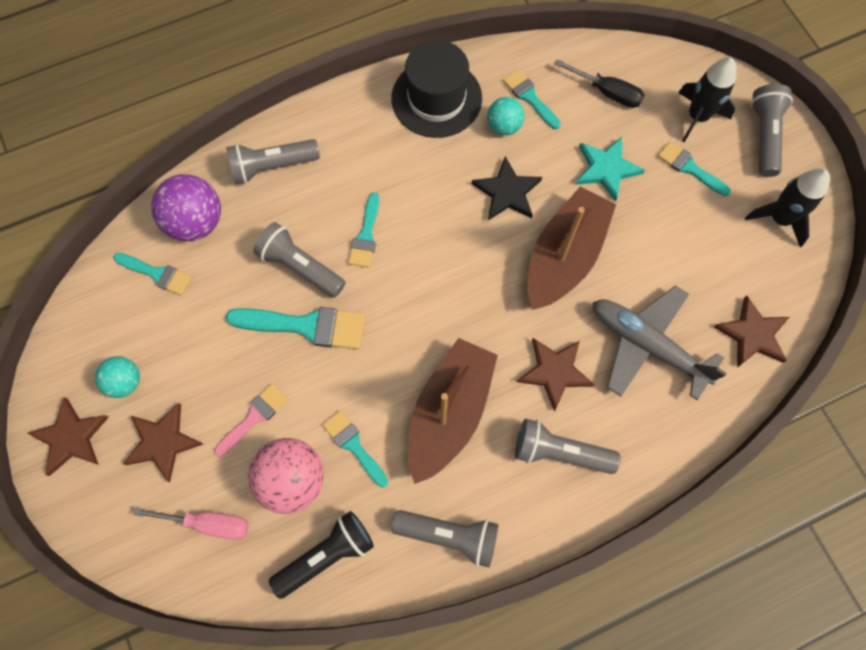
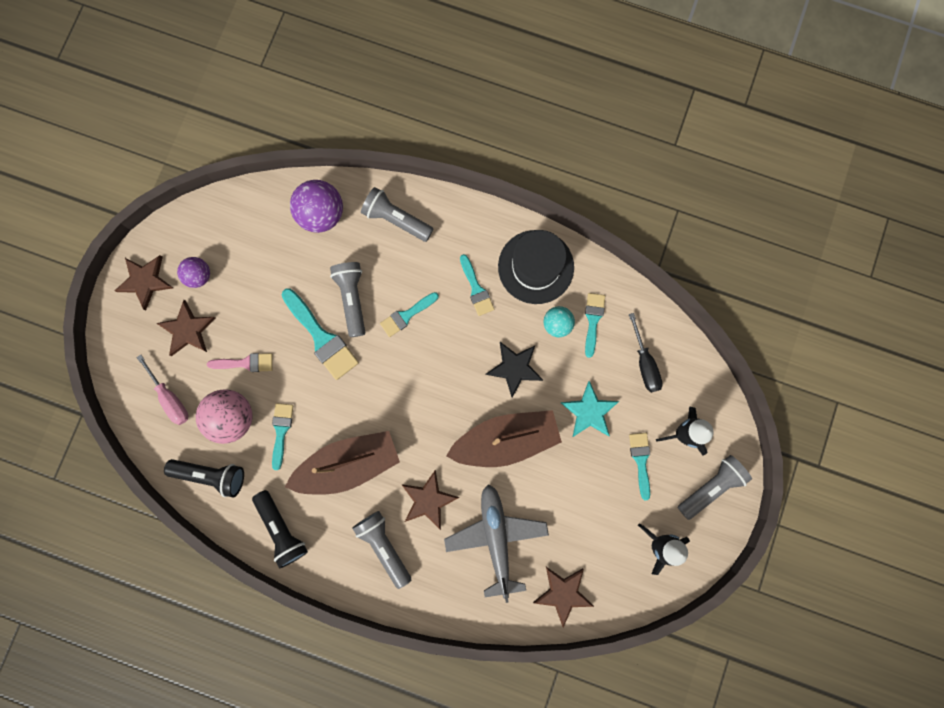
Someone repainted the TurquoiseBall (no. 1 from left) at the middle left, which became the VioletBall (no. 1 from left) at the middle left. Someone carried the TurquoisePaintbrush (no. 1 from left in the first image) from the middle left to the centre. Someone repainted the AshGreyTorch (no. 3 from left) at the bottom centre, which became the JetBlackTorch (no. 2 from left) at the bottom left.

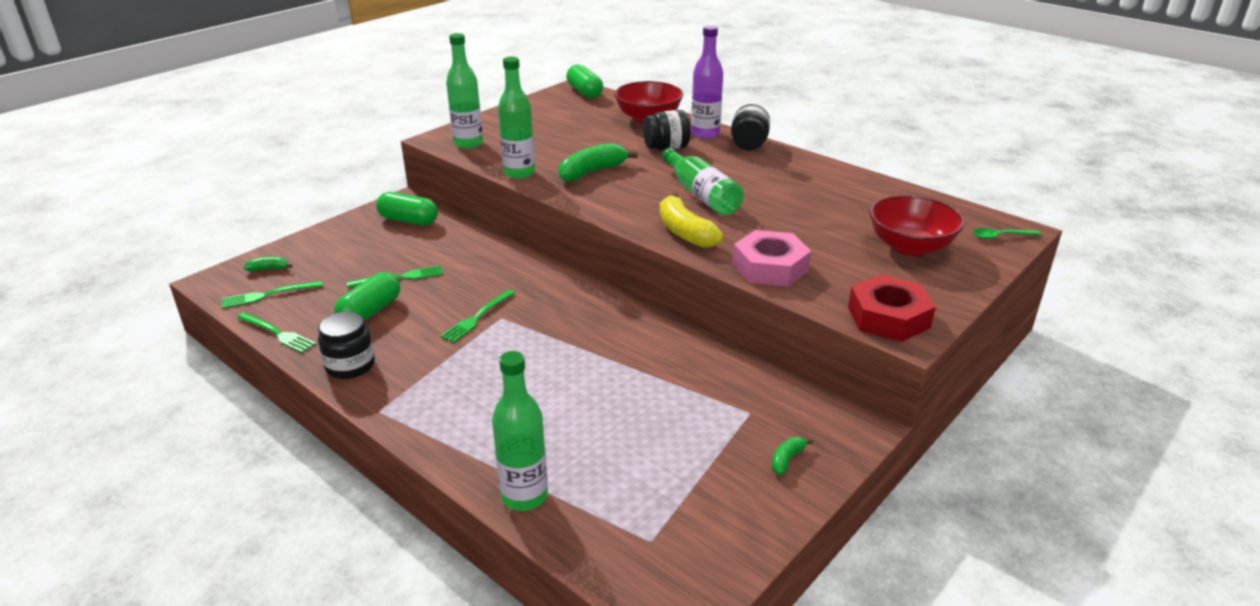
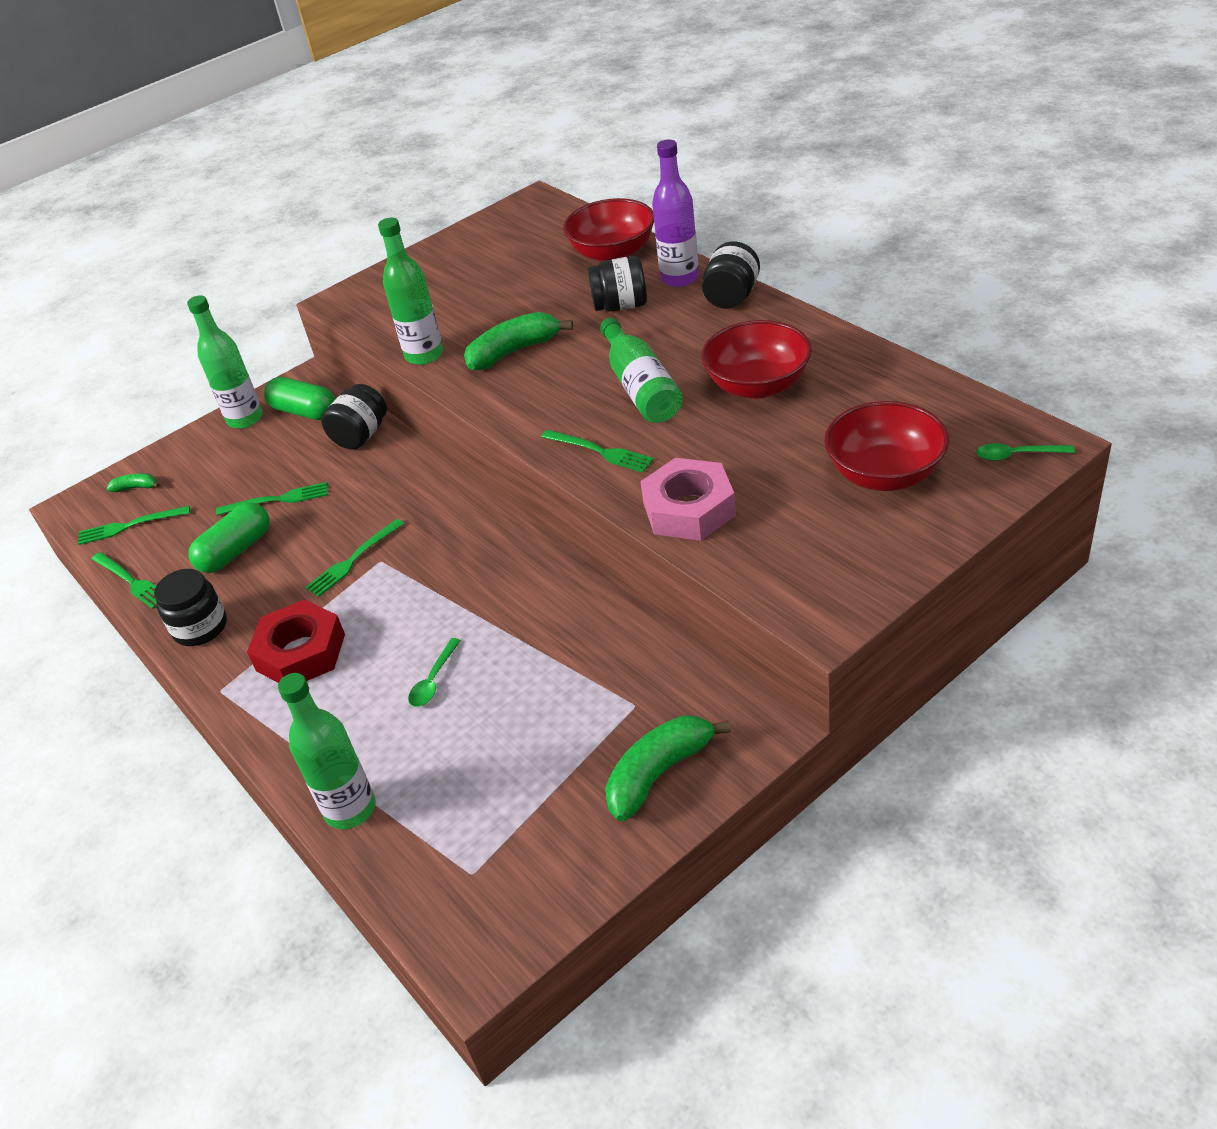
Someone carried the EmeraldBottle (no. 1 from left) from the top centre to the top left. Someone took away the EmeraldPill (no. 3 from left) at the top centre. Someone swapped the YellowToyBanana at the centre for the EmeraldFork (no. 5 from left) at the centre. Someone scaled the EmeraldToyBanana (no. 3 from left) at the bottom centre by 2.07. Someone carried the ScarletHexagonNut from the middle right to the middle left. Someone put down the JetBlackJamJar (no. 2 from left) at the middle left. Someone put down the EmeraldTeaspoon (no. 1 from left) at the centre. Someone put down the ScarletServingBowl (no. 2 from left) at the top centre.

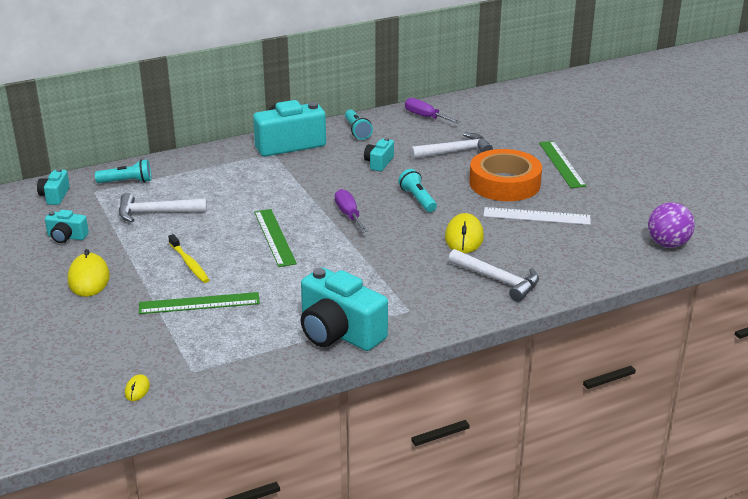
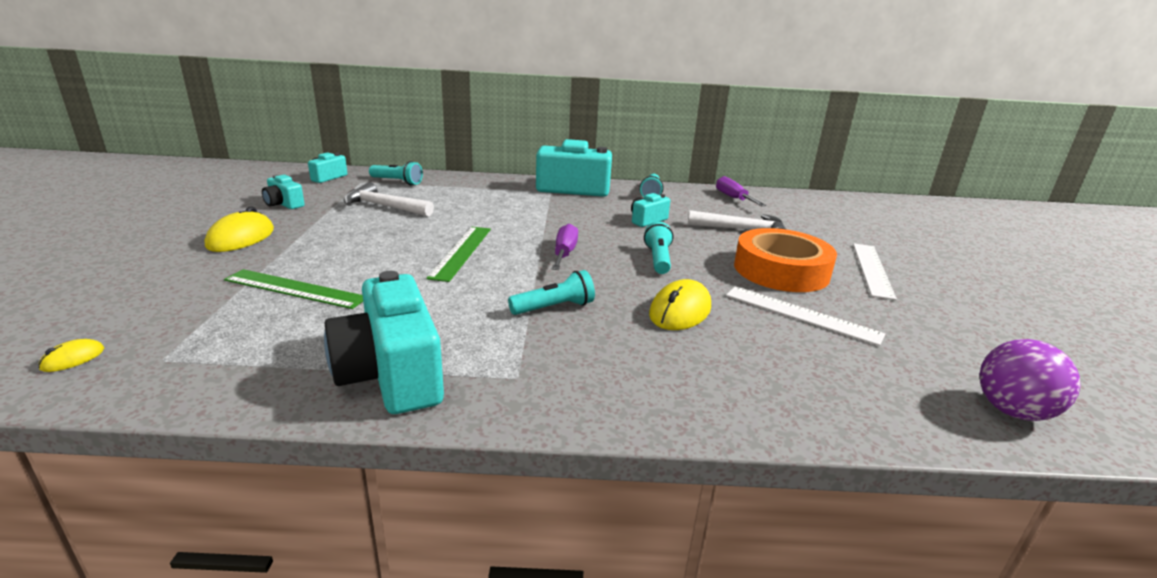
Someone took away the YellowToothbrush at the middle left. Someone took away the WhiteCarpenter'sHammer (no. 3 from left) at the centre. Someone repainted the EmeraldMeasuringStick (no. 3 from left) at the top right, which became the WhiteMeasuringStick (no. 2 from left) at the middle right. Someone put down the TurquoiseTorch (no. 2 from left) at the centre.

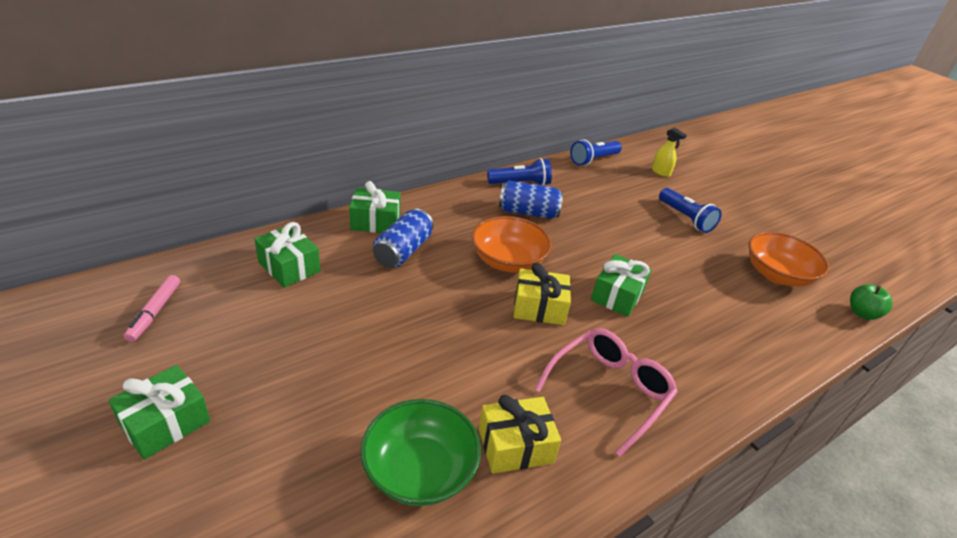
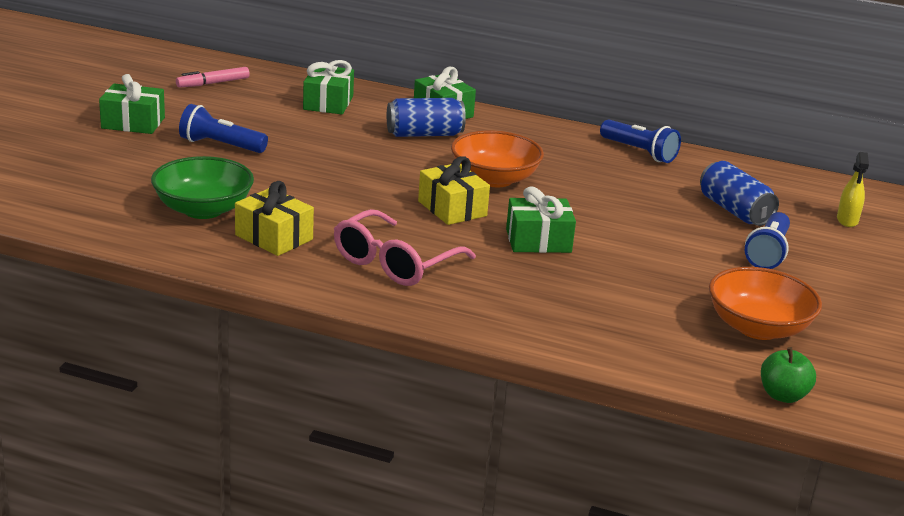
Someone carried the BlueCan (no. 2 from left) from the centre to the middle right. Someone rotated the RosySpectacles at the bottom centre by 120 degrees clockwise. Someone carried the BlueTorch (no. 2 from left in the first image) from the top centre to the top left.

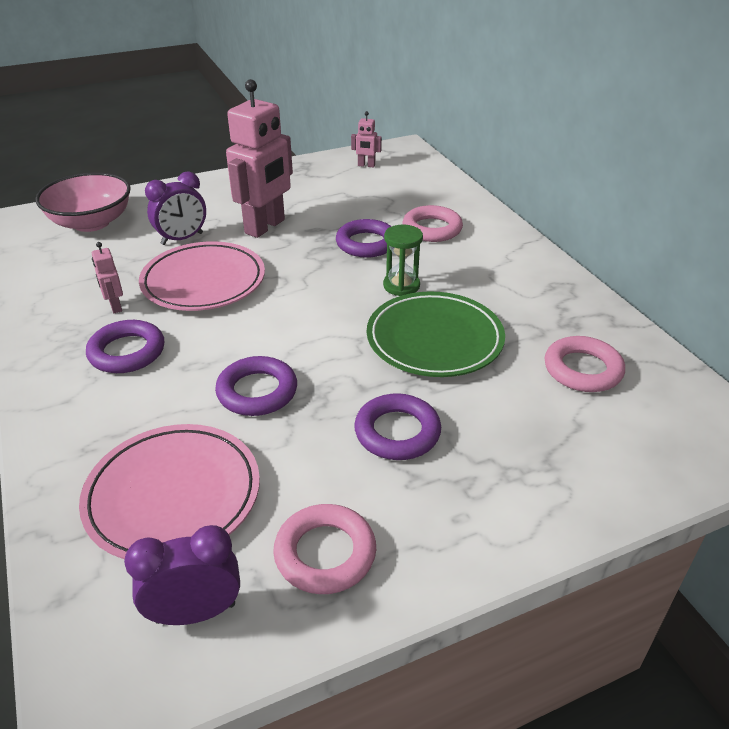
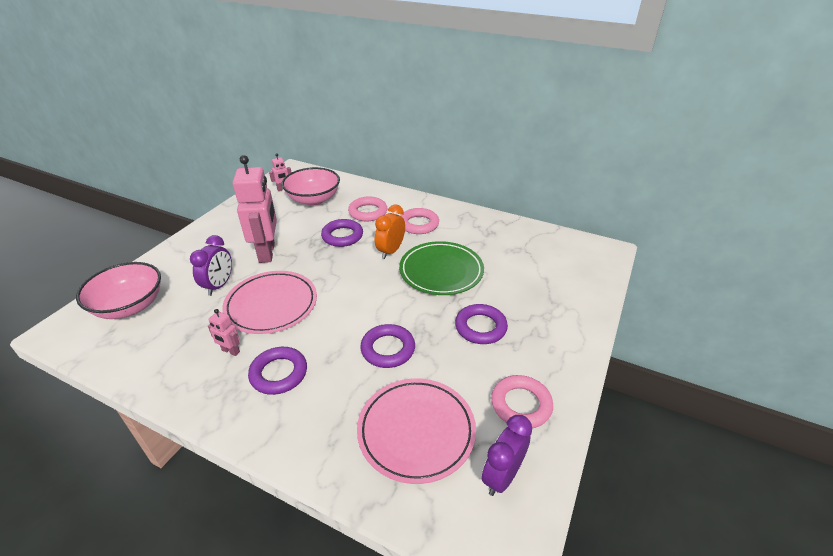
Someone swapped the EmeraldSandglass at the centre for the OrangeColouredBedsideClock at the centre. Someone carried the RosyRing (no. 3 from left in the first image) from the middle right to the centre. Someone put down the RosyServingBowl (no. 2 from left) at the centre.

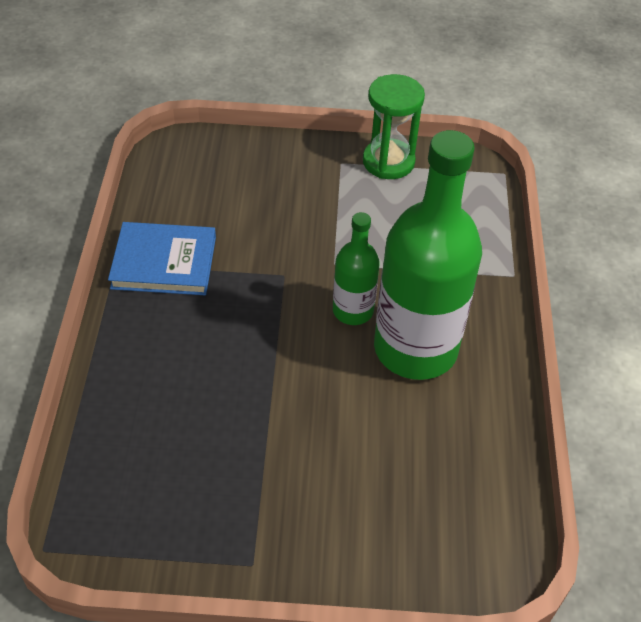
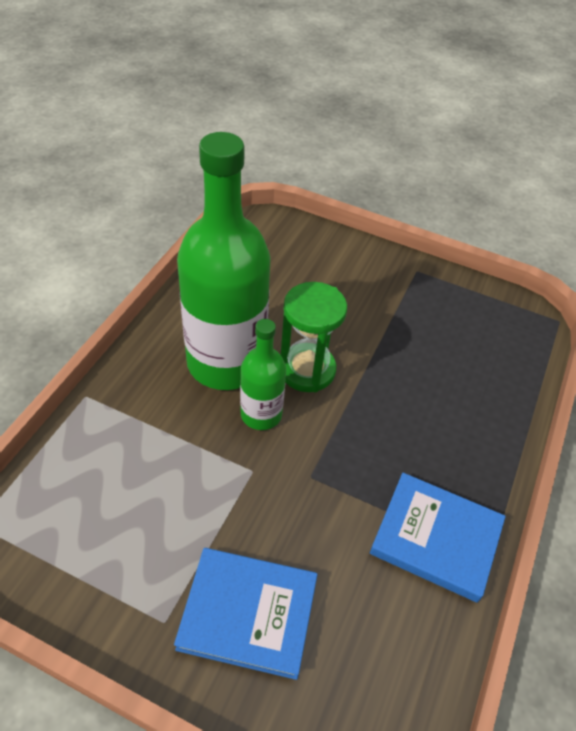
Someone carried the EmeraldSandglass from the top centre to the centre. Someone put down the BlueHardback (no. 1 from left) at the bottom centre.

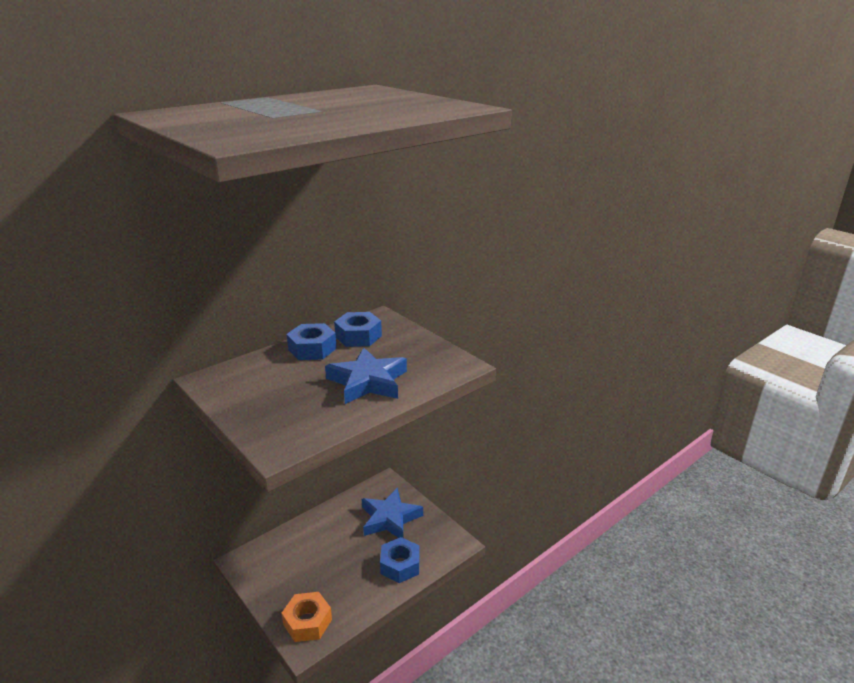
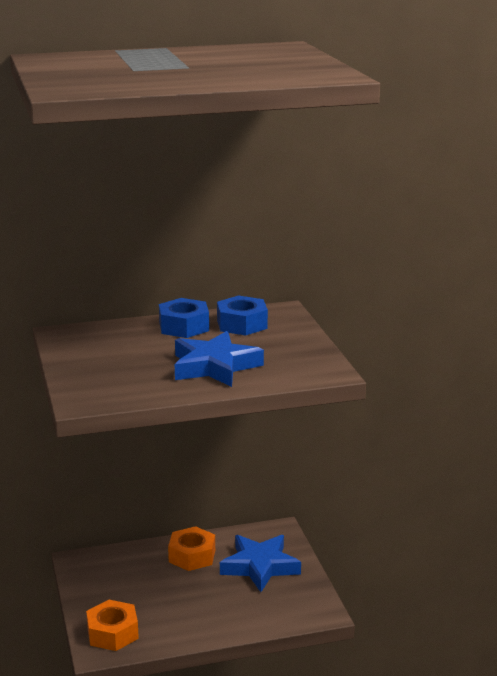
Someone took away the BlueHexagonNut (no. 3 from left) at the bottom centre. Someone put down the OrangeColouredHexagonNut (no. 2 from left) at the bottom centre.

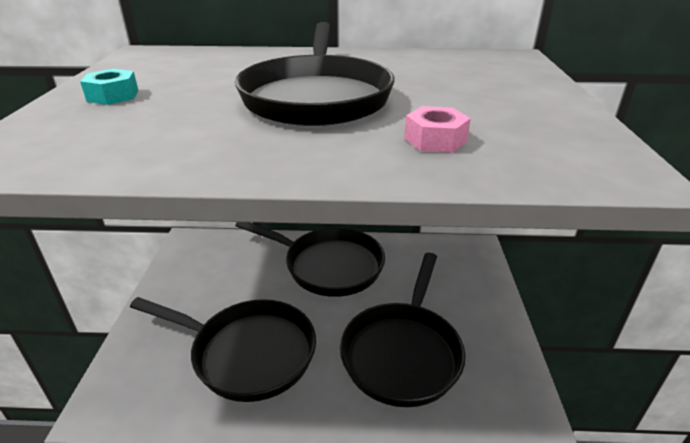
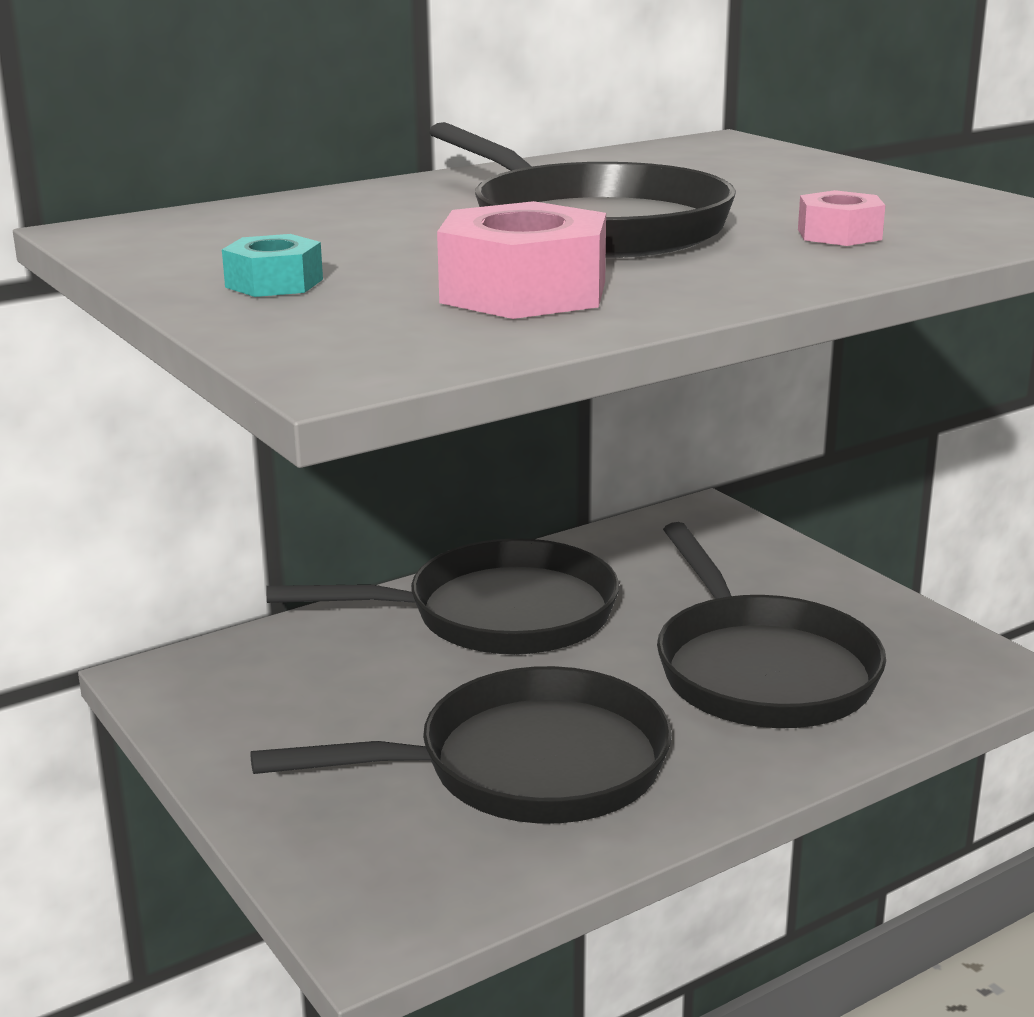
Someone put down the RosyHexagonNut (no. 1 from left) at the top centre.

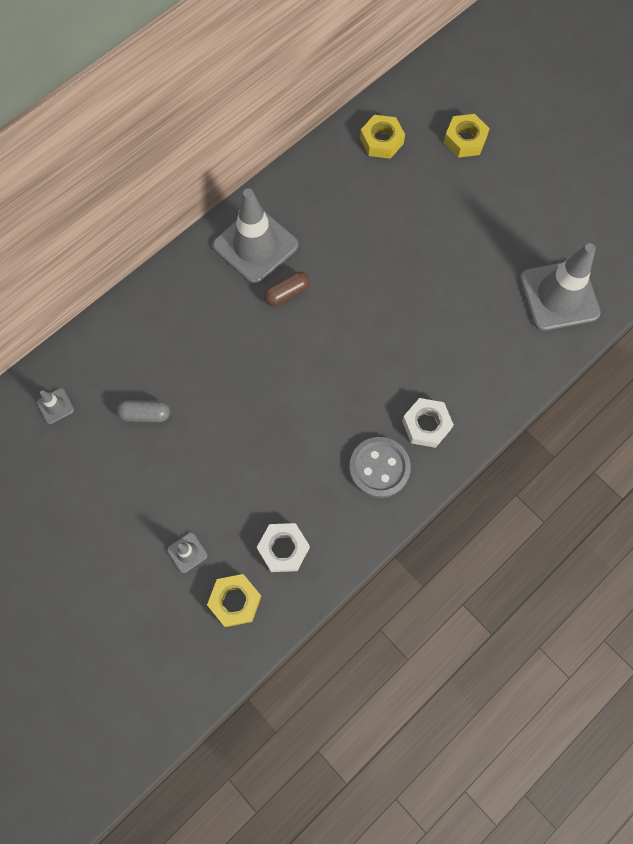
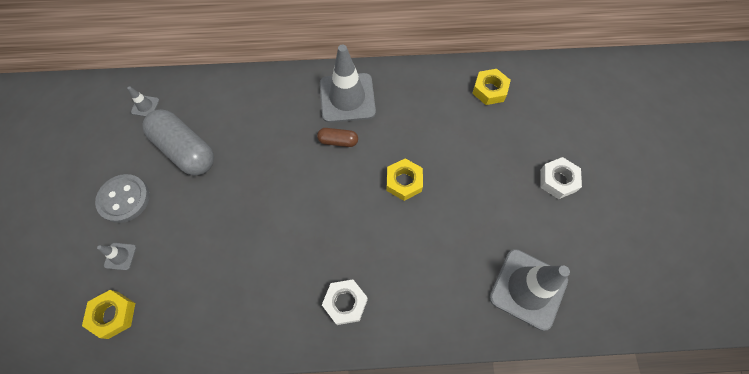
Someone scaled the AshGreyPill at the middle left by 2.05. Someone carried the WhiteHexagonNut (no. 1 from left in the first image) from the centre to the middle right. Someone carried the AshGreyButton from the centre to the middle left. Someone carried the YellowHexagonNut (no. 3 from left in the first image) from the top right to the centre.

